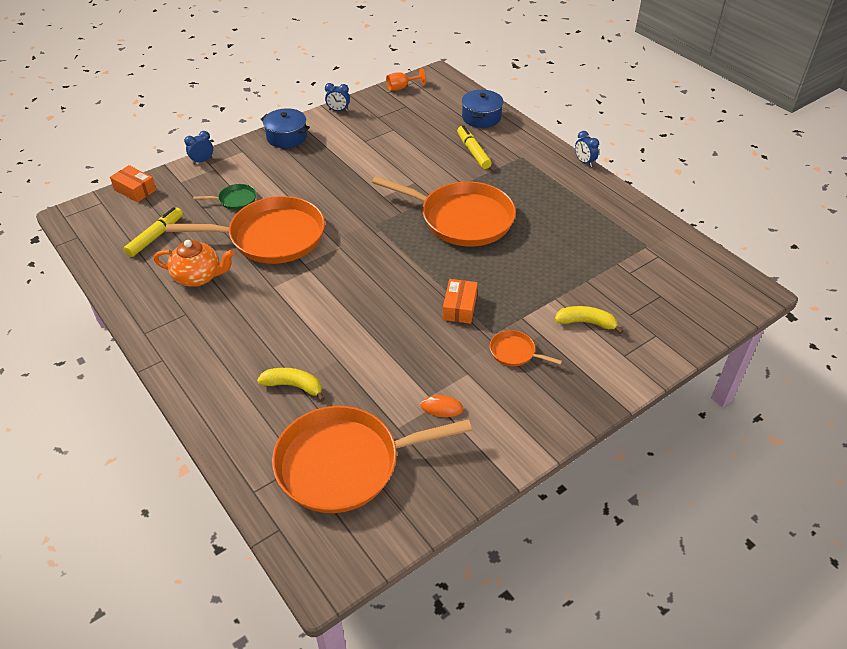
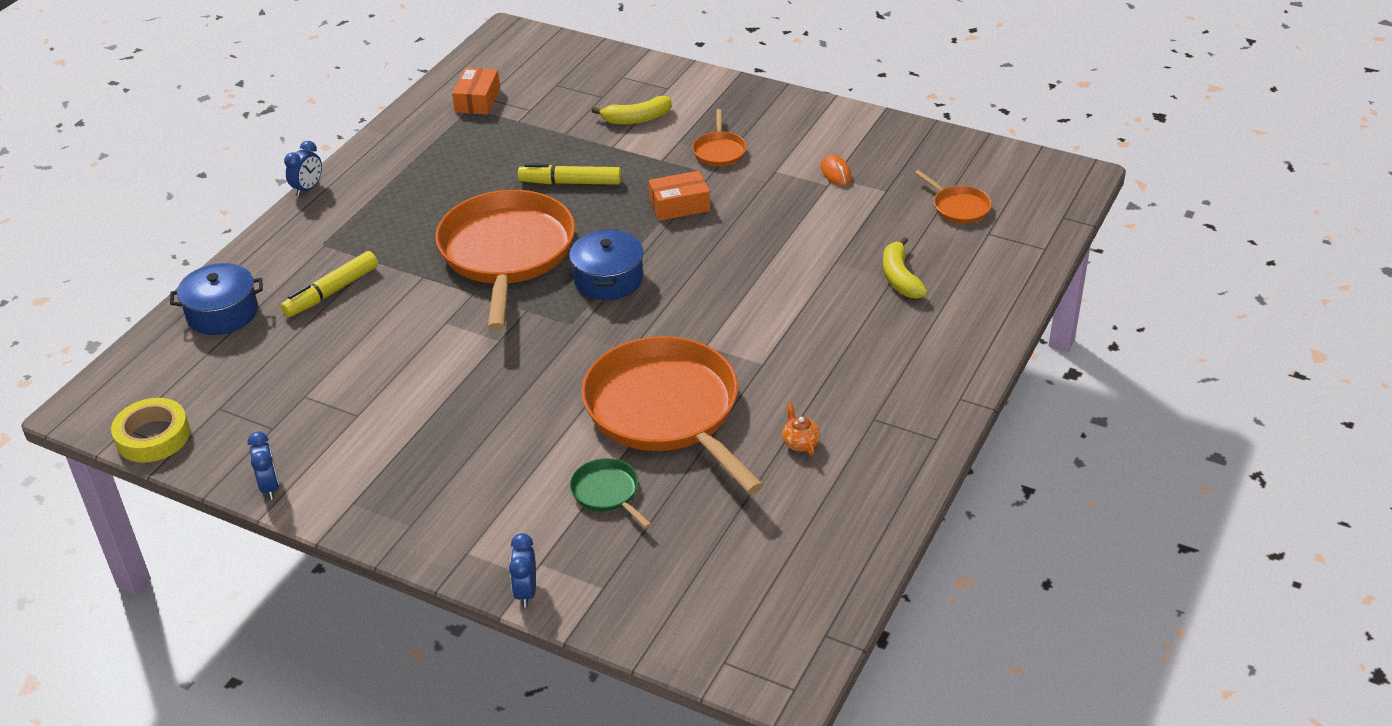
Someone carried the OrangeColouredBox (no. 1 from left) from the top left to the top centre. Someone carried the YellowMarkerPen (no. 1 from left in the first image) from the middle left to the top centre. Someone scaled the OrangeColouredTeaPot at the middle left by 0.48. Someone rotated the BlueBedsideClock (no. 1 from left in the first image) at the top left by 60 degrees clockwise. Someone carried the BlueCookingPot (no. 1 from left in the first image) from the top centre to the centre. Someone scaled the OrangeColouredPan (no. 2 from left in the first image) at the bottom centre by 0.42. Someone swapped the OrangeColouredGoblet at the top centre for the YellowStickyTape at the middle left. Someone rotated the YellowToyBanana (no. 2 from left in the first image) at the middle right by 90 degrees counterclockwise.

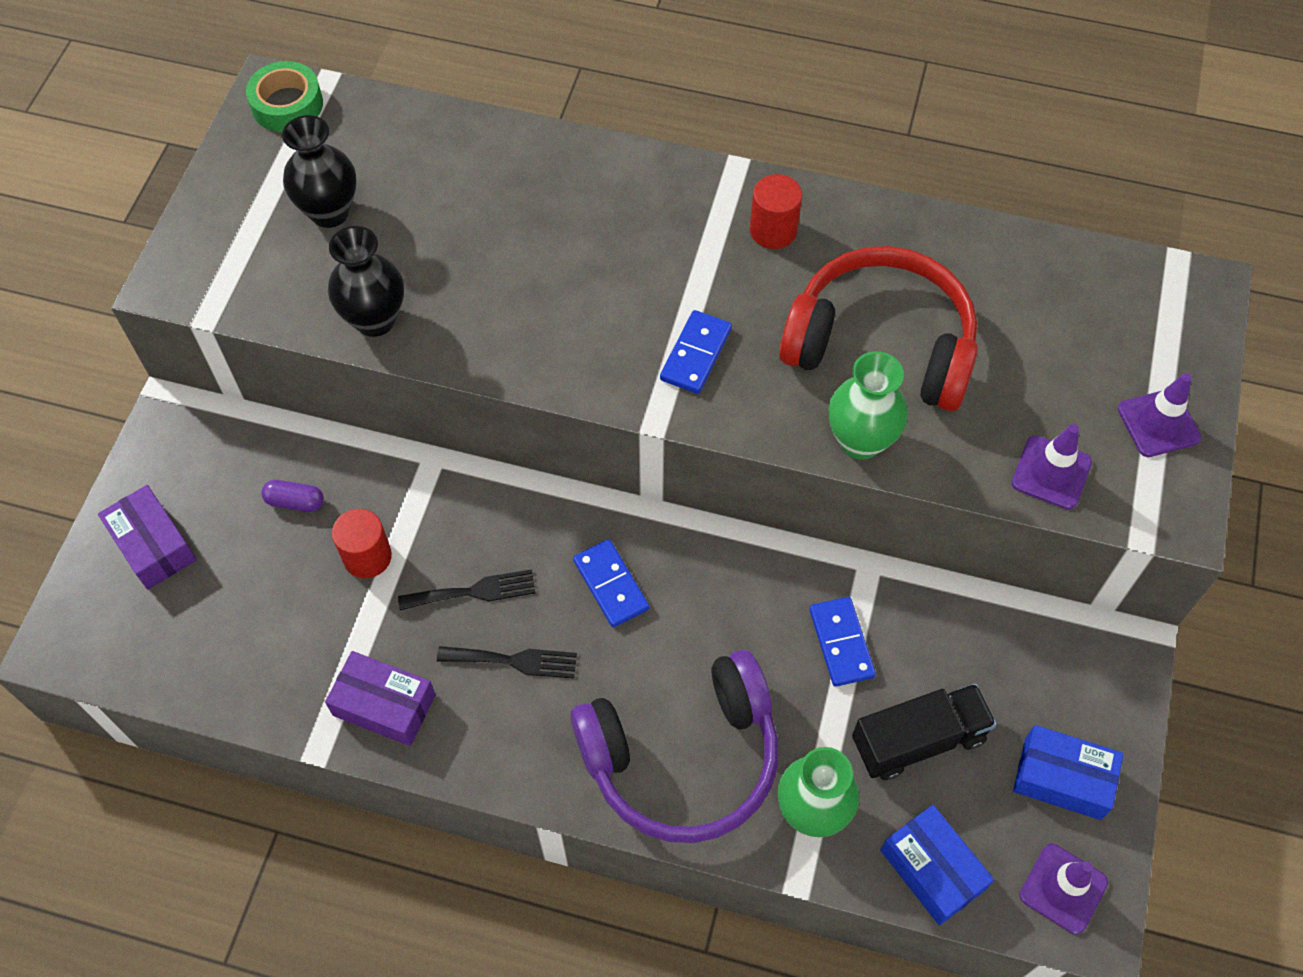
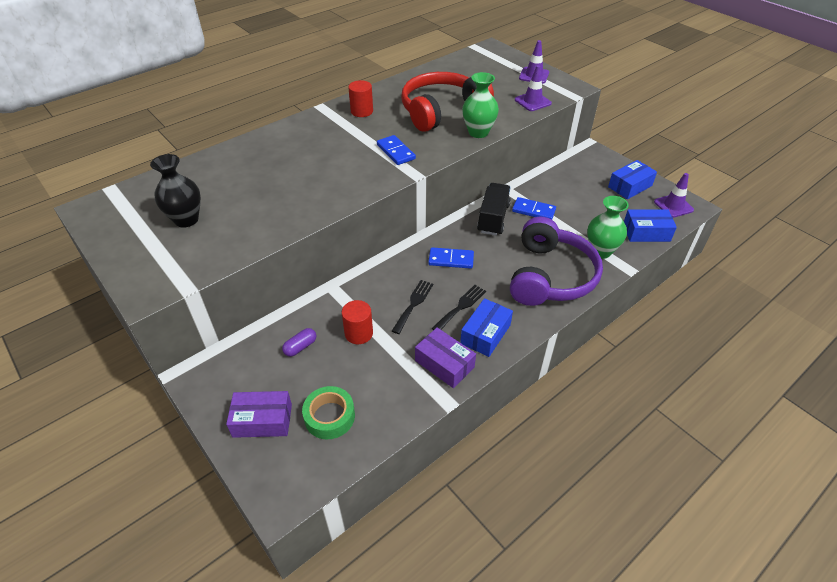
Someone carried the EmeraldStickyTape from the top left to the bottom centre. Someone rotated the VioletBox (no. 2 from left) at the bottom left by 75 degrees clockwise. Someone took away the JetBlackFlowerVase (no. 2 from left) at the top left. Someone carried the JetBlackToyTruck from the bottom right to the centre. Someone put down the BlueBox (no. 1 from left) at the centre.

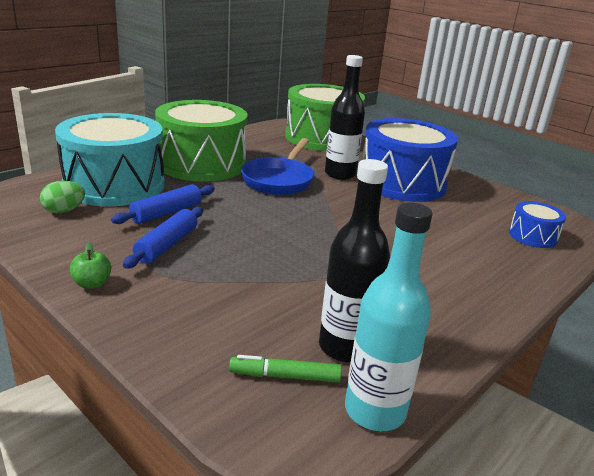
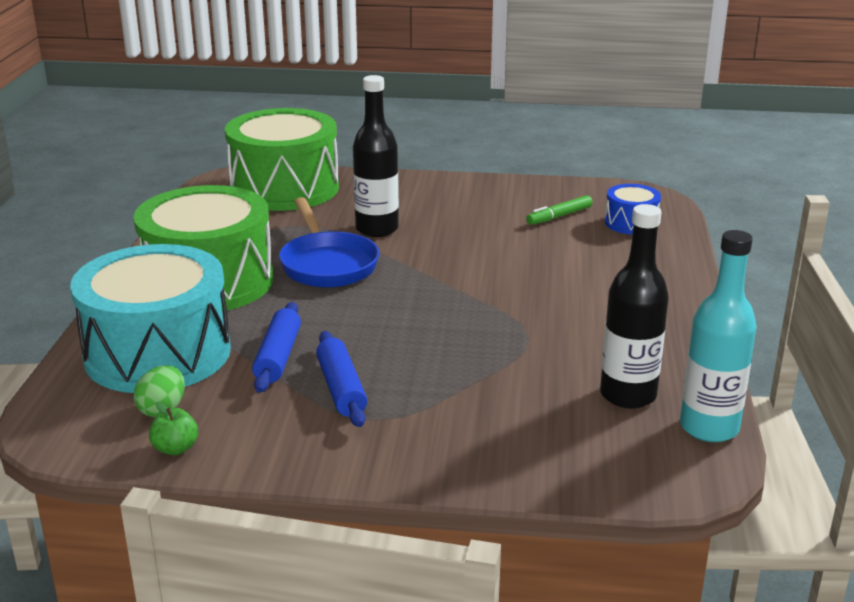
Someone carried the EmeraldAppleFruit from the middle left to the bottom left. Someone carried the EmeraldMarkerPen from the bottom centre to the centre. Someone took away the BlueSnareDrum (no. 1 from left) at the middle right.

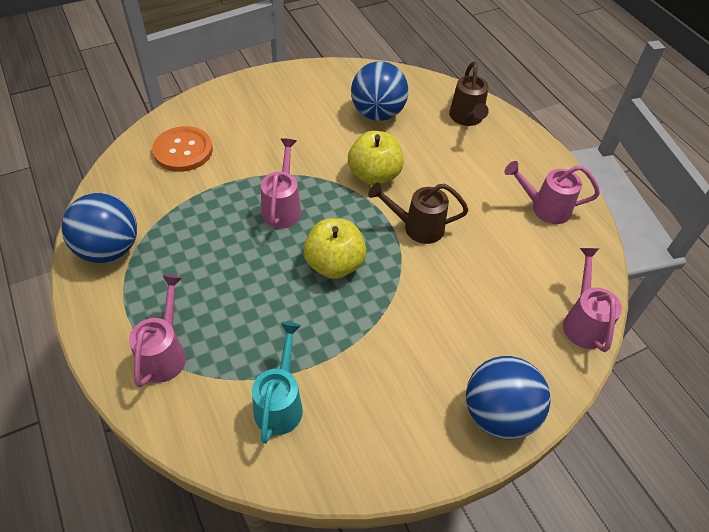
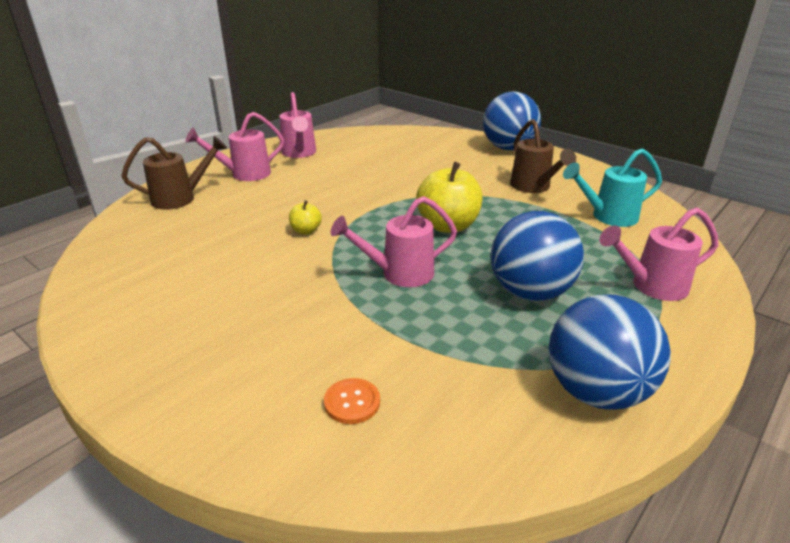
Someone scaled the OrangeColouredButton at the top left by 0.52. Someone scaled the YellowAppleFruit (no. 2 from left in the first image) at the top centre by 0.49. Someone carried the BlueBall (no. 2 from left) from the top centre to the middle right. Someone carried the DarkBrownWateringCan (no. 1 from left in the first image) from the centre to the top right. Someone carried the RosyWateringCan (no. 4 from left in the first image) from the middle right to the top left.

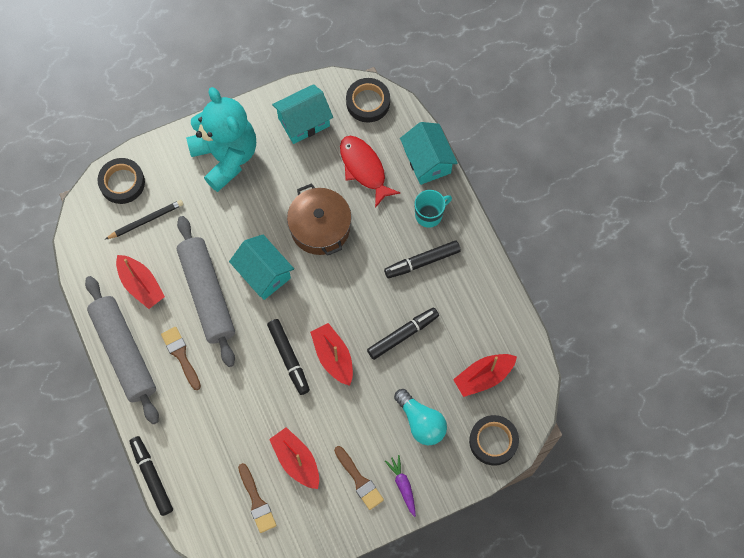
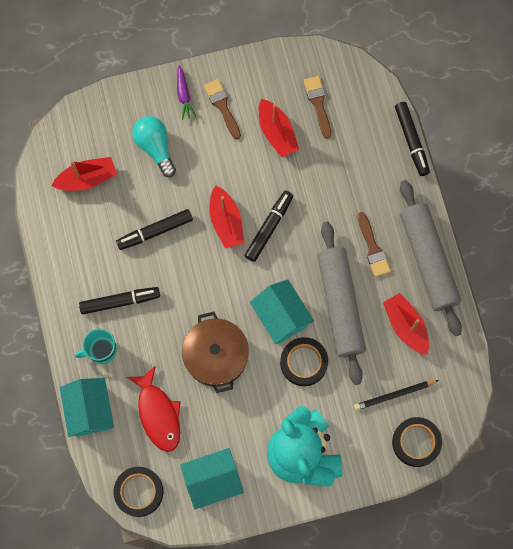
Someone rotated the JetBlackMarkerPen (no. 2 from left in the first image) at the centre by 45 degrees clockwise. Someone carried the JetBlackStickyTape (no. 3 from left in the first image) from the bottom centre to the centre.

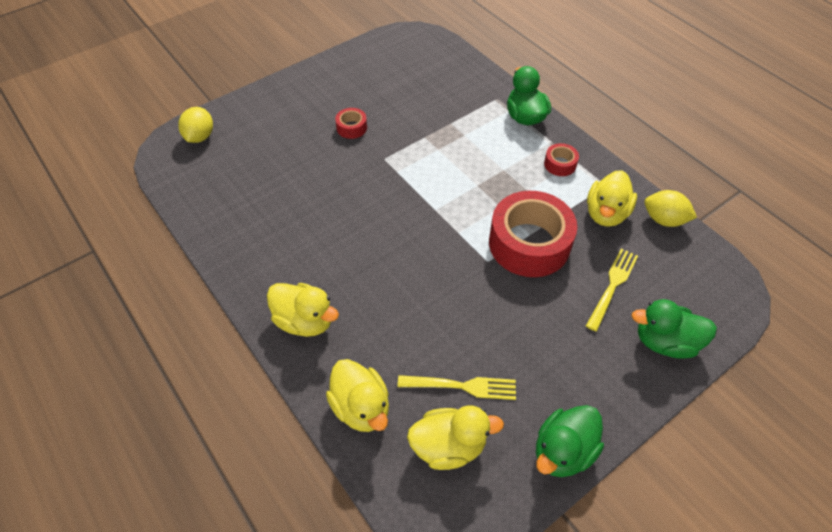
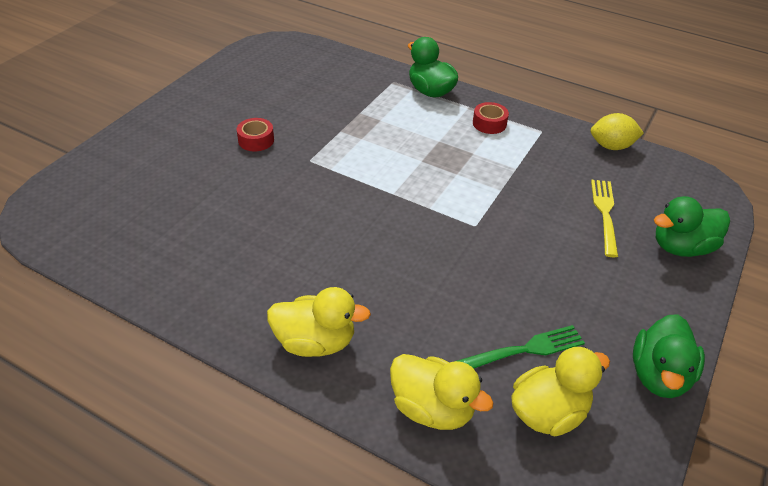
Someone took away the YellowLemon (no. 1 from left) at the top left. Someone repainted the YellowFork (no. 1 from left) at the bottom centre, which became the EmeraldFork at the bottom right. Someone took away the ScarletStickyTape (no. 2 from left) at the centre. Someone took away the YellowToyDuck (no. 4 from left) at the middle right.

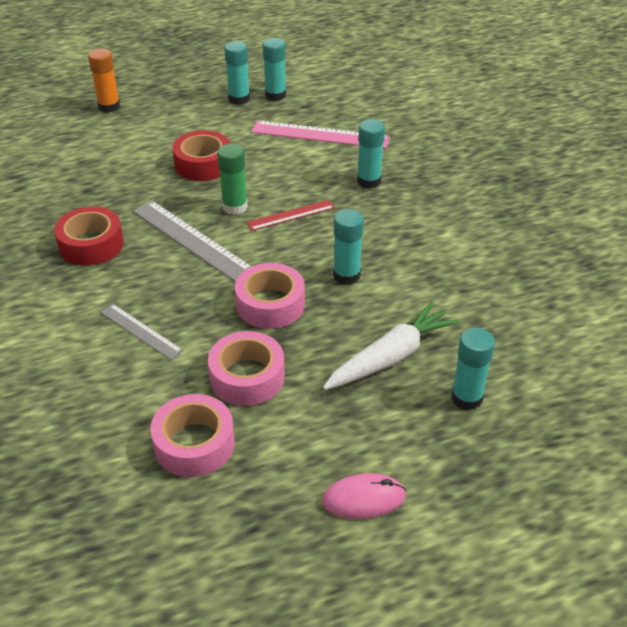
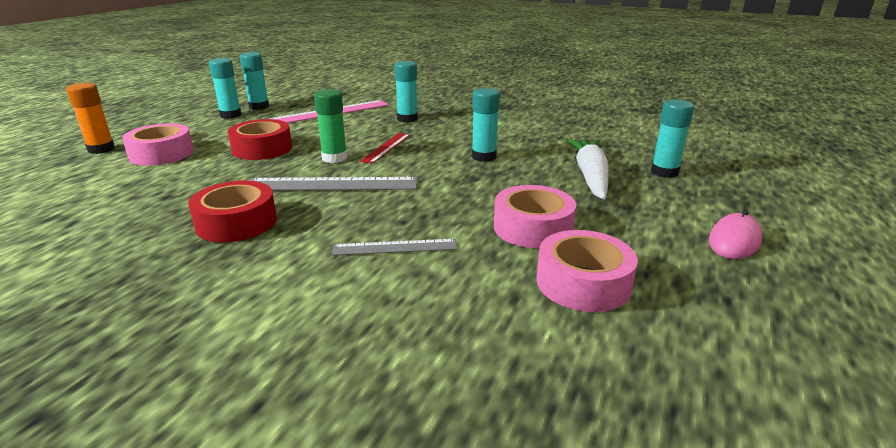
Someone carried the RosyStickyTape (no. 3 from left in the first image) from the centre to the top left.

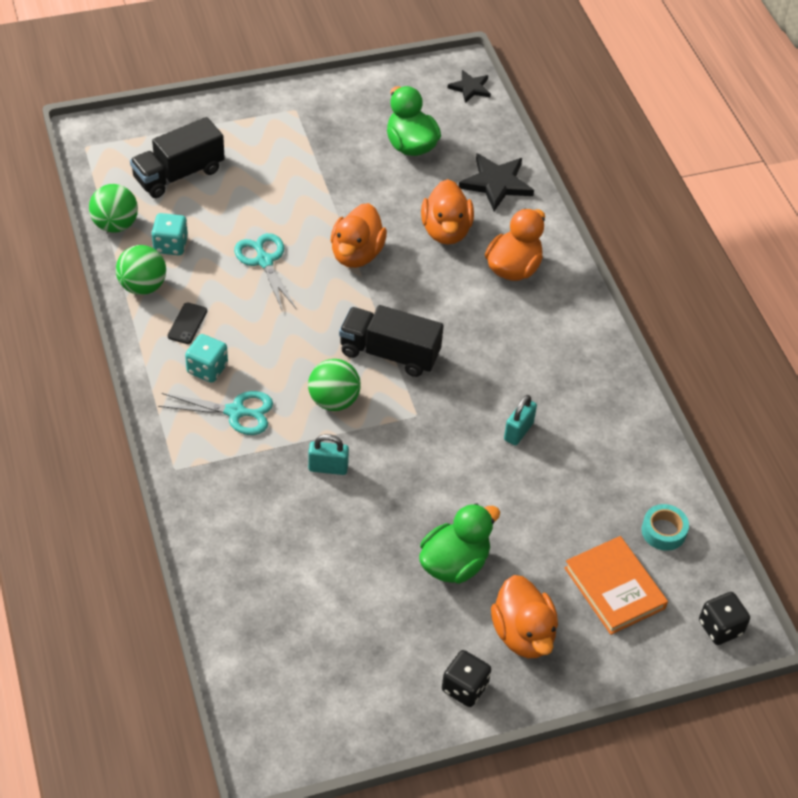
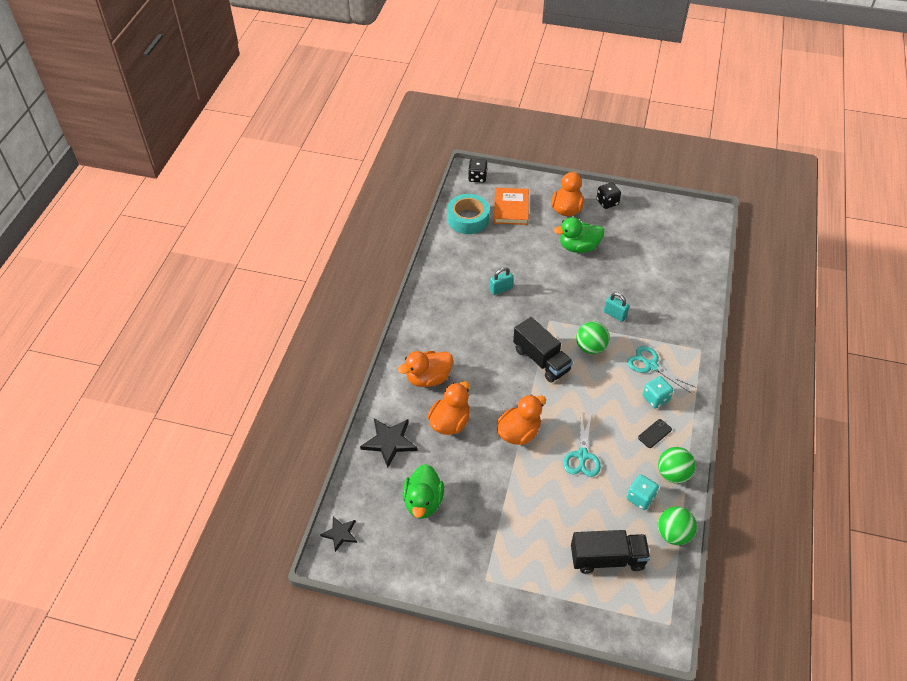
Someone scaled the TurquoiseStickyTape at the middle right by 1.76.

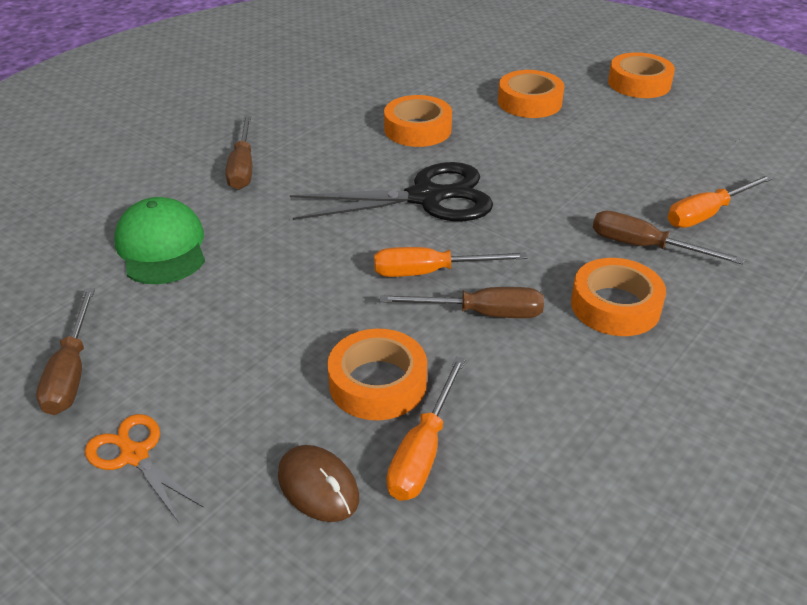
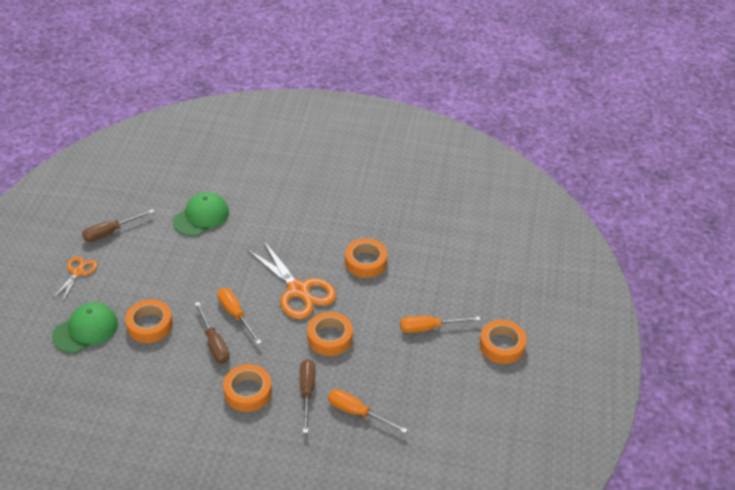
Someone took away the DarkBrownFlatScrewdriver (no. 2 from left) at the top left. Someone swapped the DarkBrownComputerMouse at the bottom centre for the EmeraldBaseballCap (no. 1 from left) at the bottom left. Someone repainted the JetBlackPairOfScissors at the top centre, which became the OrangeColouredPairOfScissors (no. 2 from left) at the centre. Someone carried the OrangeColouredFlatScrewdriver (no. 1 from left in the first image) from the bottom centre to the centre. Someone carried the OrangeColouredStickyTape (no. 3 from left) from the top centre to the bottom centre.

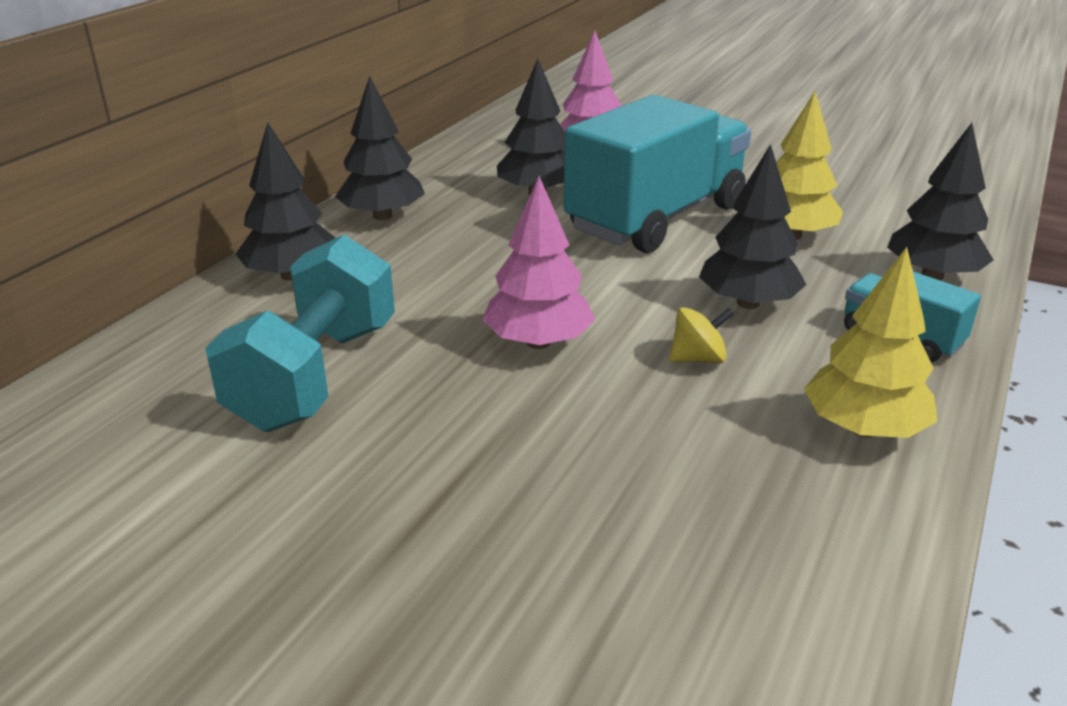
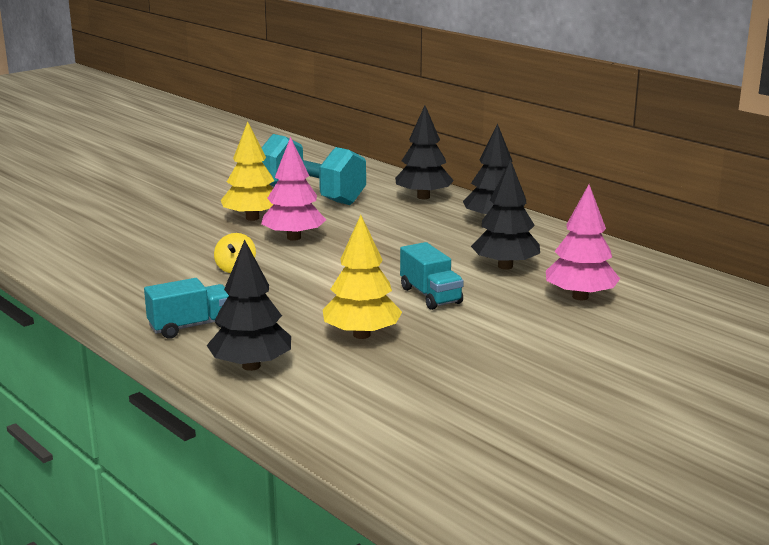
Someone scaled the TurquoiseToyTruck (no. 1 from left in the first image) at the top centre by 0.46. Someone took away the JetBlackFirTree (no. 4 from left) at the top right. Someone carried the YellowFirTree (no. 2 from left in the first image) from the middle right to the top left.

